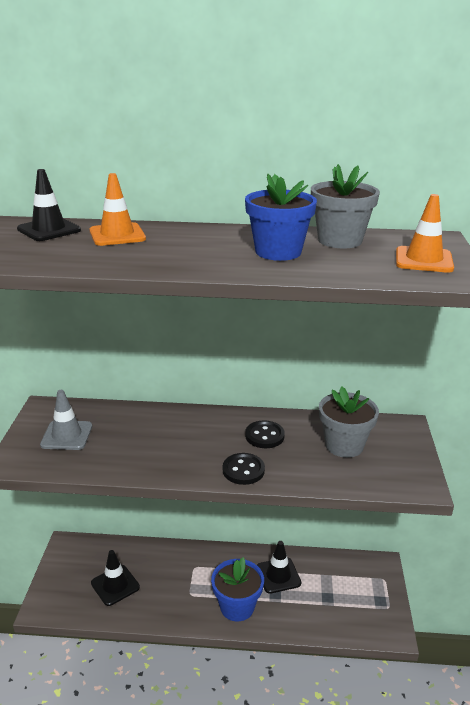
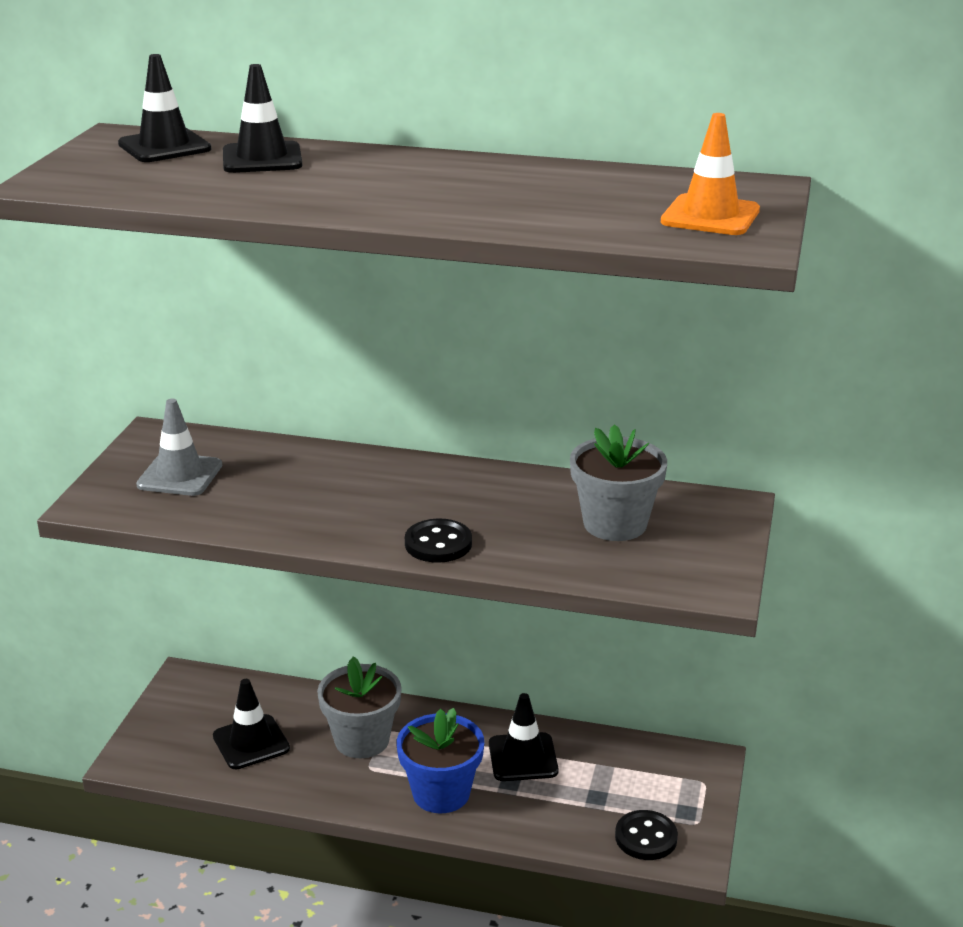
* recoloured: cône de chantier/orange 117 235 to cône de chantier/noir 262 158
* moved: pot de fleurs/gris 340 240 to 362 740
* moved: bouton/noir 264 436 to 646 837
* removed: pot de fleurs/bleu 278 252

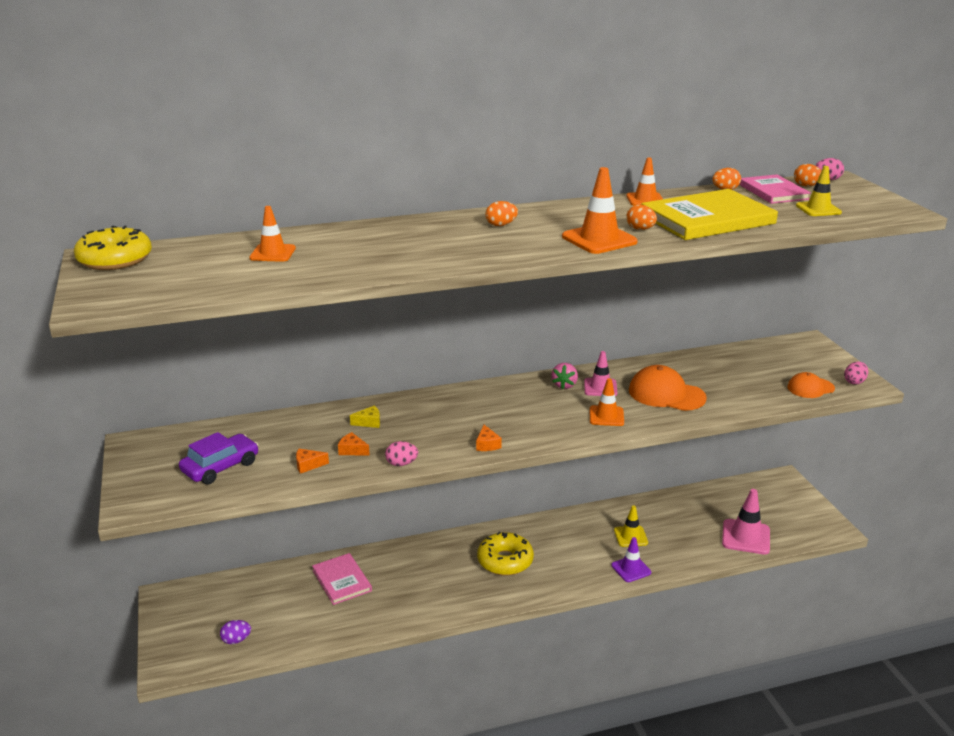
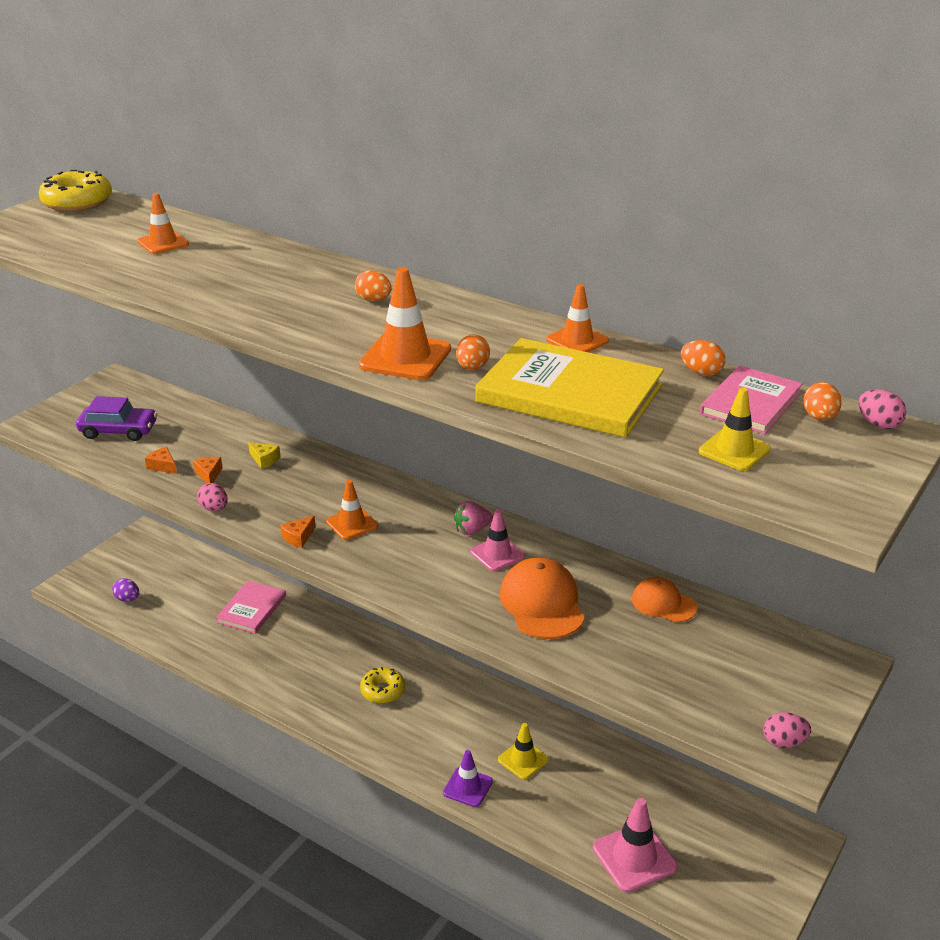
* moved: cône de chantier/orange 606 416 to 352 524
* resized: beignet/jaune 505 561 = 383 691 x0.66
* moved: casquette/orange 810 388 to 663 603

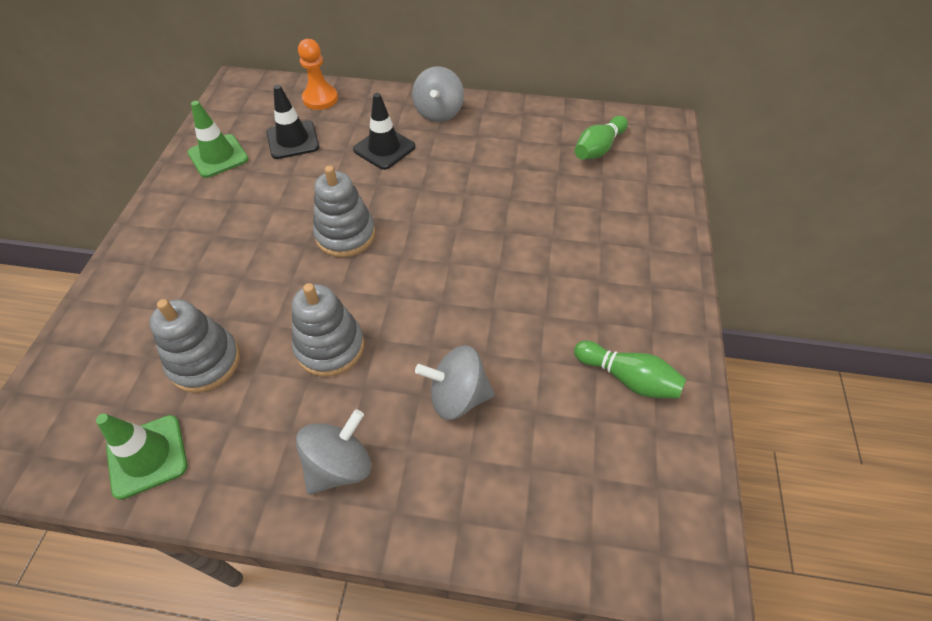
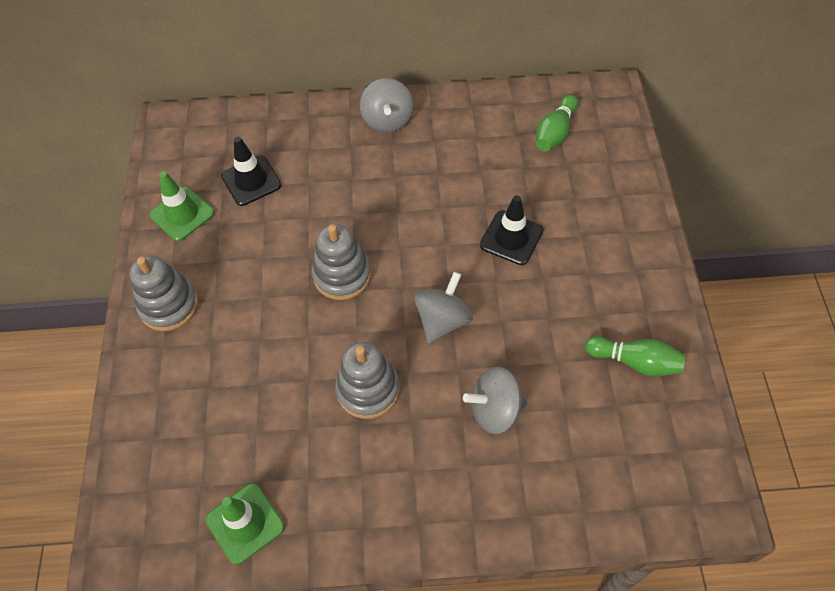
* moved: jouet à empiler/gris 205 362 to 169 305
* moved: toupie/gris 339 465 to 443 320
* moved: cône de chantier/noir 384 148 to 511 238
* removed: pion/orange 320 99

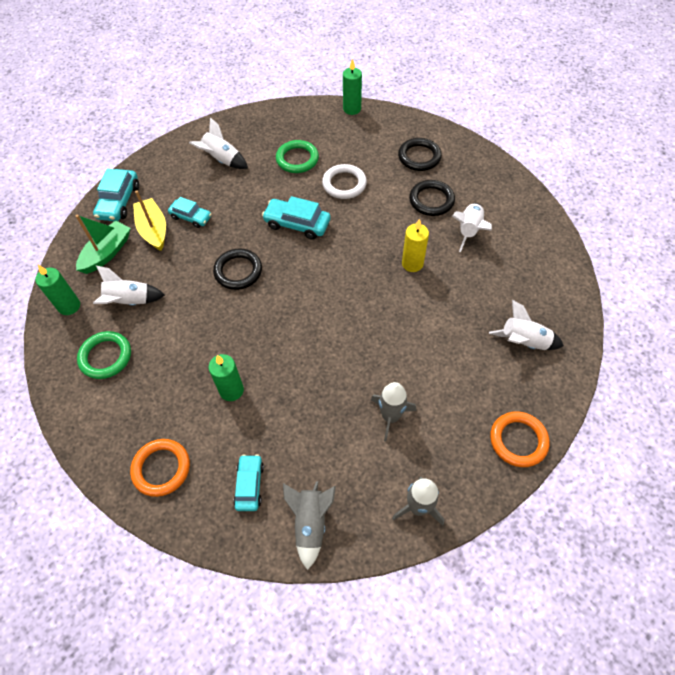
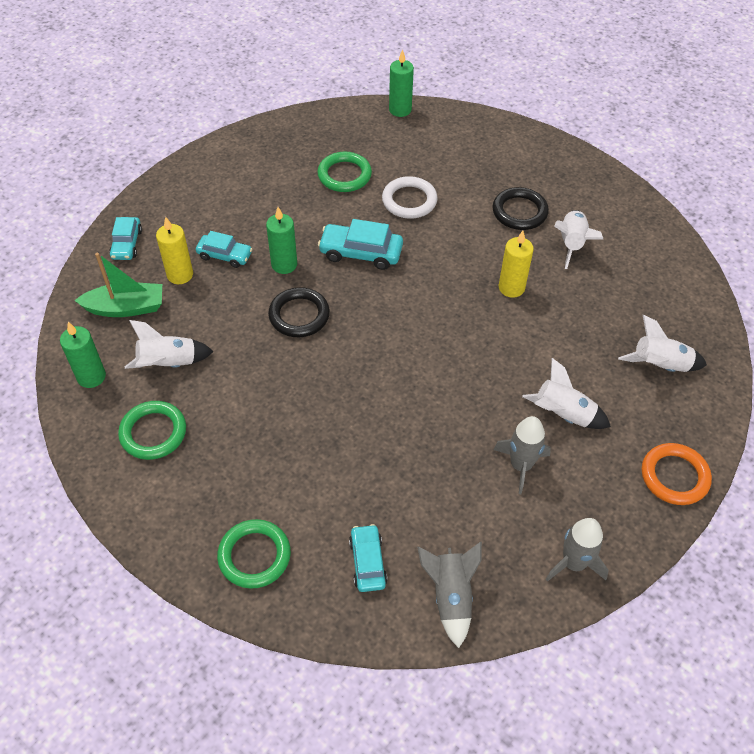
* turned: bateau/vert 107 253 = 126 308 60 degrees clockwise
* resized: voiture/turquoise 119 201 = 127 244 x0.66
* replaced: bateau/jaune 153 230 to bougie/jaune 180 275
* recoloured: anneau/orange 161 468 to anneau/vert 254 556
* moved: bougie/vert 231 390 to 284 264
* moved: fusée/blanc 222 160 to 563 415
* removed: anneau/noir 419 157

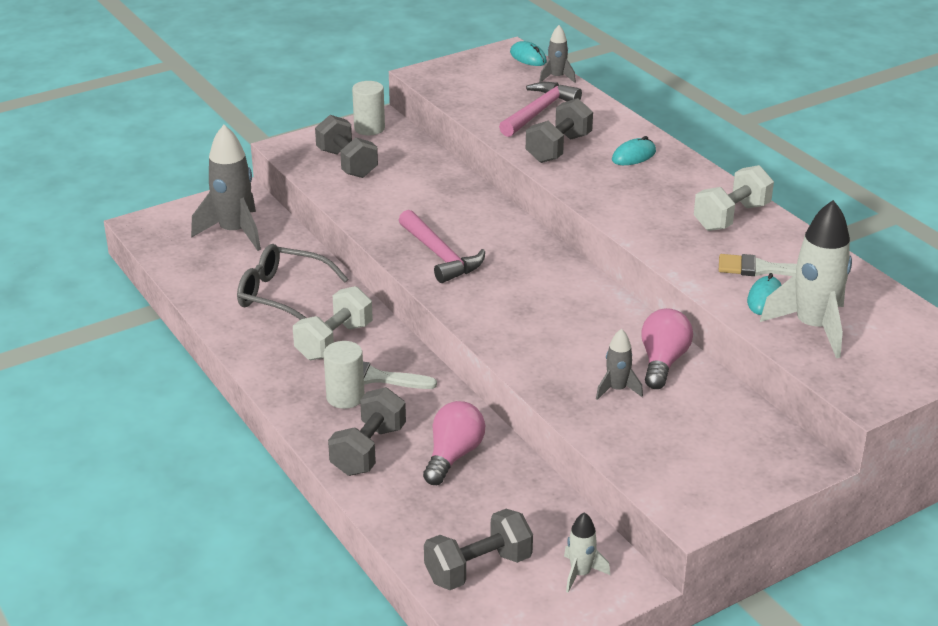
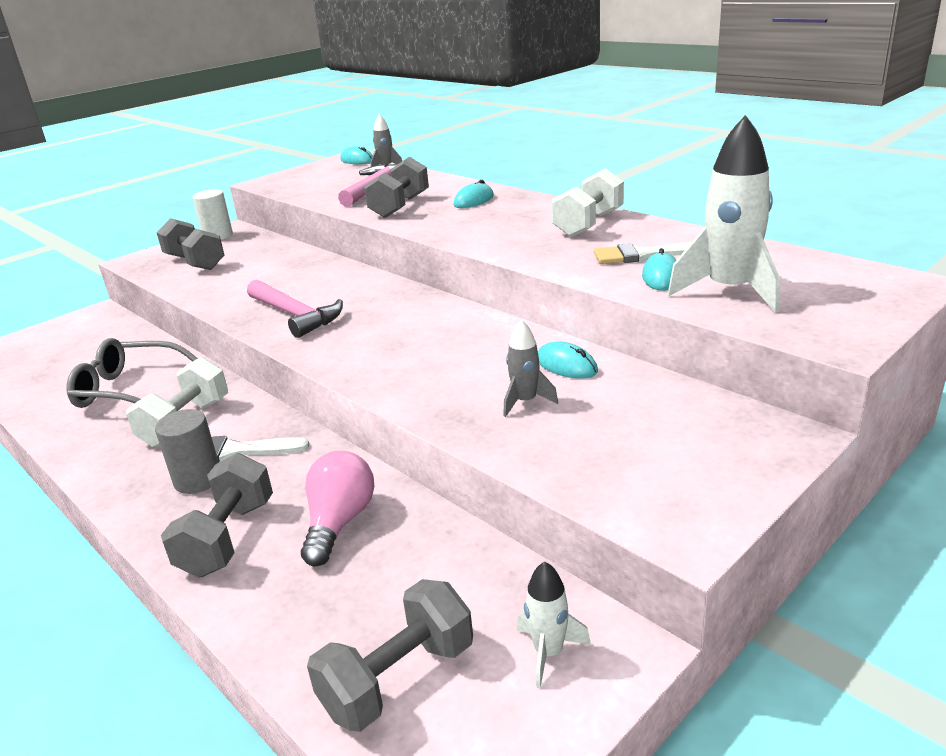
* recoloured: cylindre/blanc 345 397 to cylindre/gris 198 480
* replaced: ampoule/rose 662 362 to souris/turquoise 566 365
* removed: fusée/gris 235 232

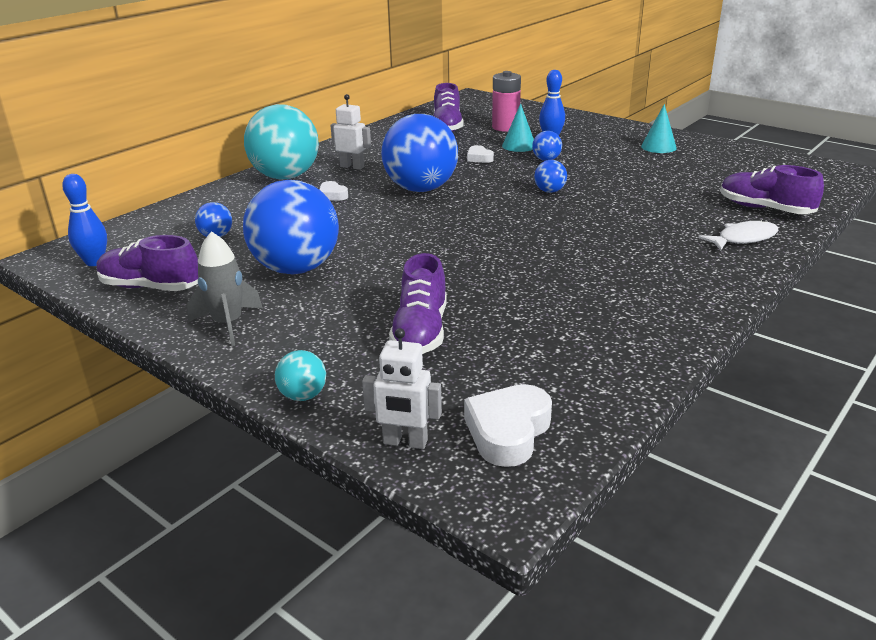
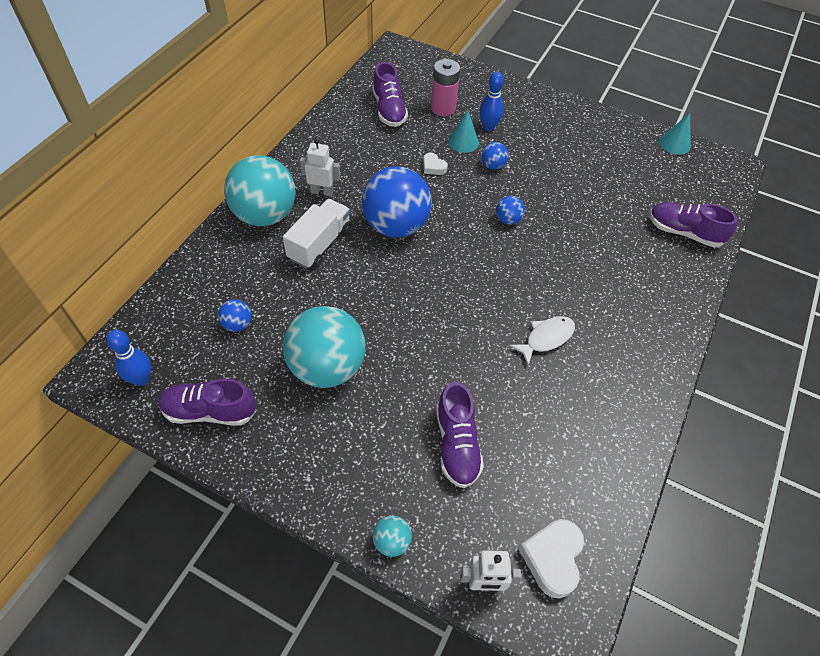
* replaced: cœur/blanc 332 195 to camion/blanc 320 244
* recoloured: balle/bleu 296 269 to balle/turquoise 327 367
* moved: poisson/blanc 743 239 to 546 338
* moved: cône/turquoise 658 147 to 675 144
* removed: fusée/gris 228 324

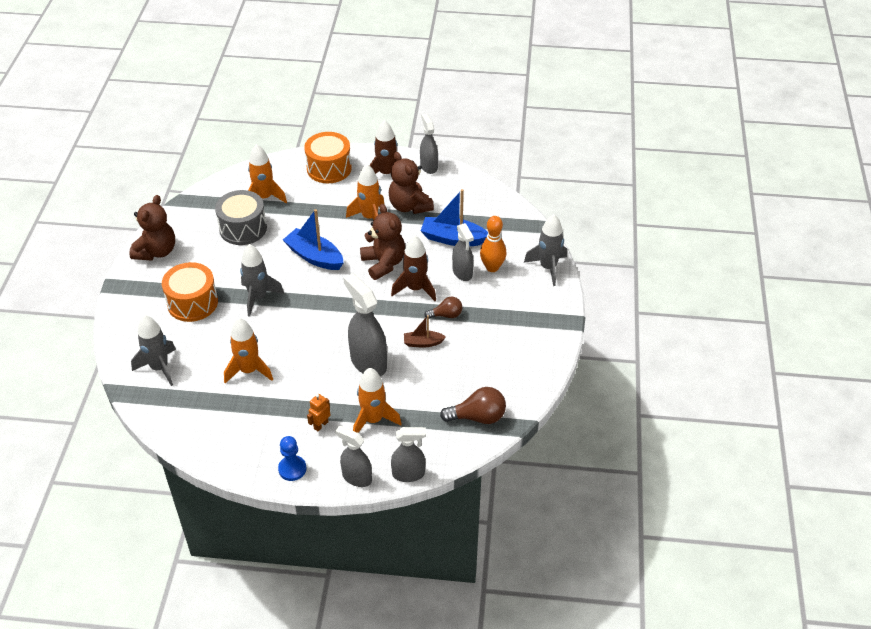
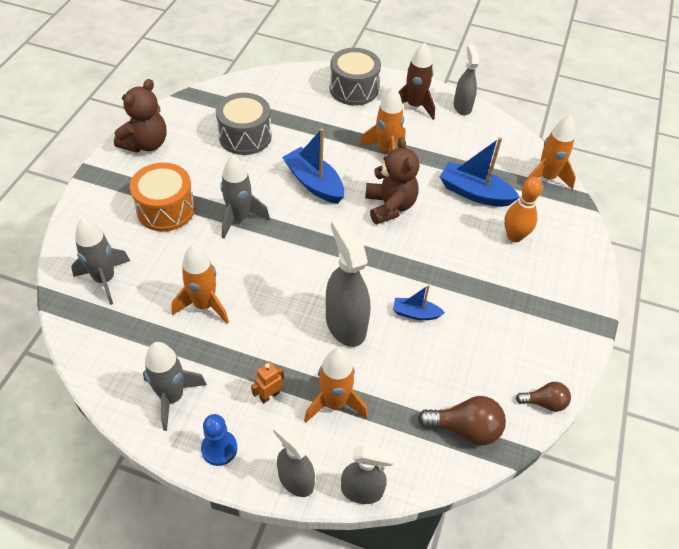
* moved: fusée/gris 548 268 to 172 397
* recoloured: tambour/orange 329 168 to tambour/gris 353 89
* recoloured: bateau/marron 423 343 to bateau/bleu 415 313
* moved: ampoule/marron 446 315 to 544 402
* moved: fusée/orange 264 198 to 546 178
* removed: ours en peluche/marron 409 206
* removed: fusée/marron 415 289
* removed: vaporisateur/gris 462 272

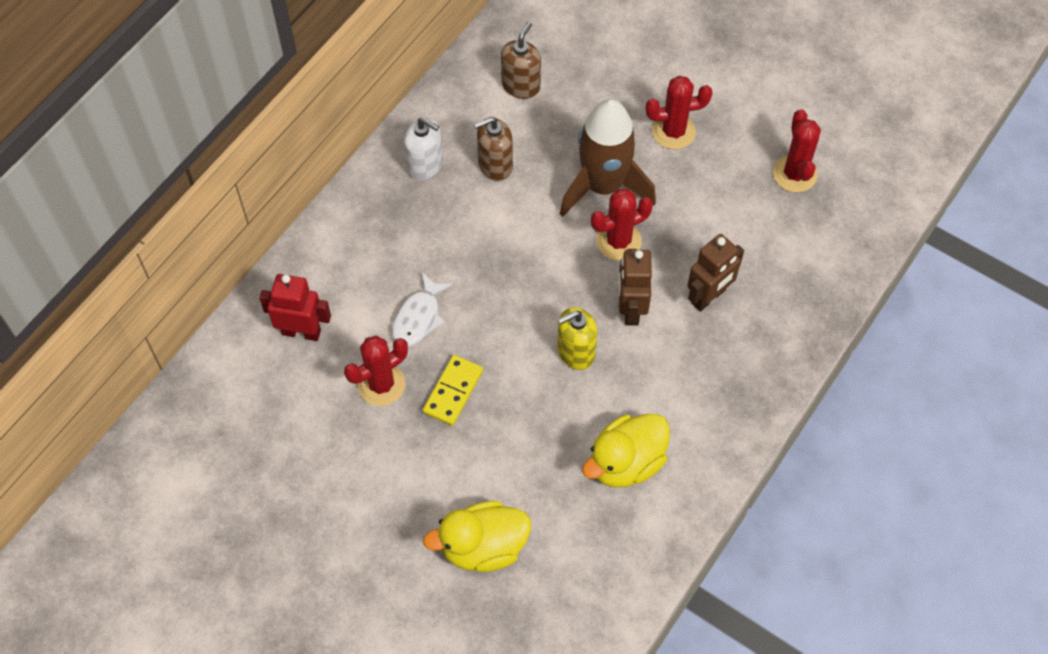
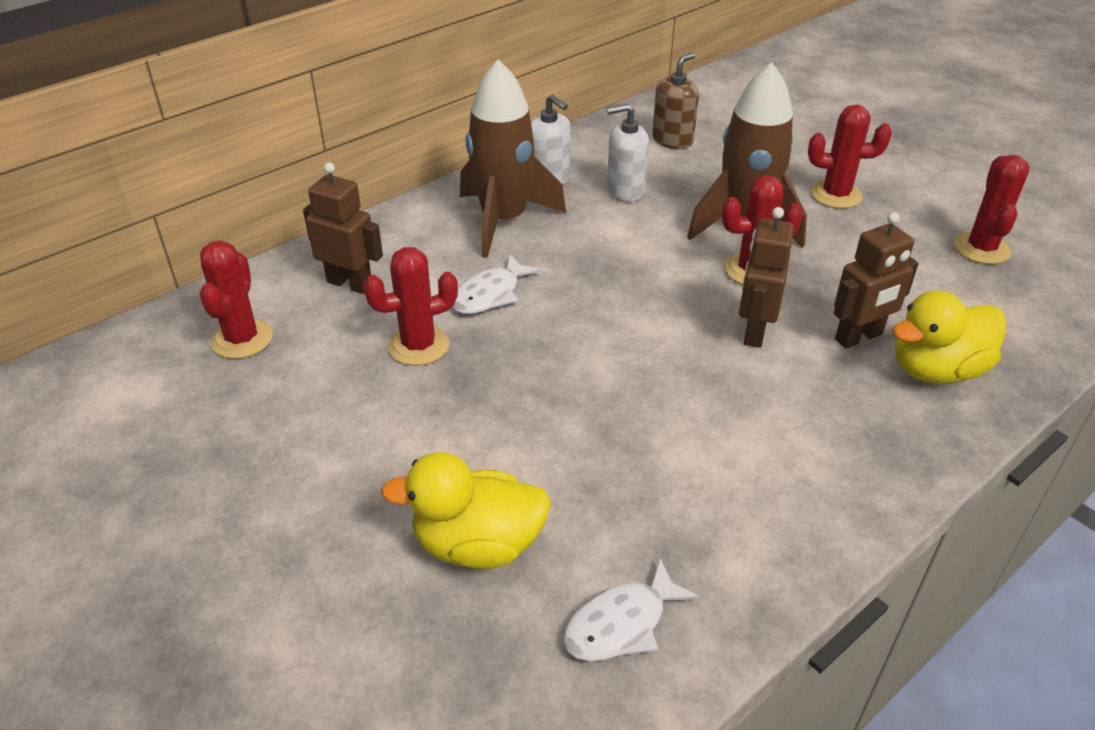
* added: cactus/rouge 242 339
* recoloured: robot/rouge 301 332 to robot/marron 350 283
* added: fusée/marron 504 220
* added: poisson/blanc 621 624
* recoloured: distributeur de savon/marron 495 165 to distributeur de savon/blanc 625 190
* moved: canard/jaune 626 463 to 936 370
* removed: domino/jaune 453 391
* removed: distributeur de savon/jaune 575 352

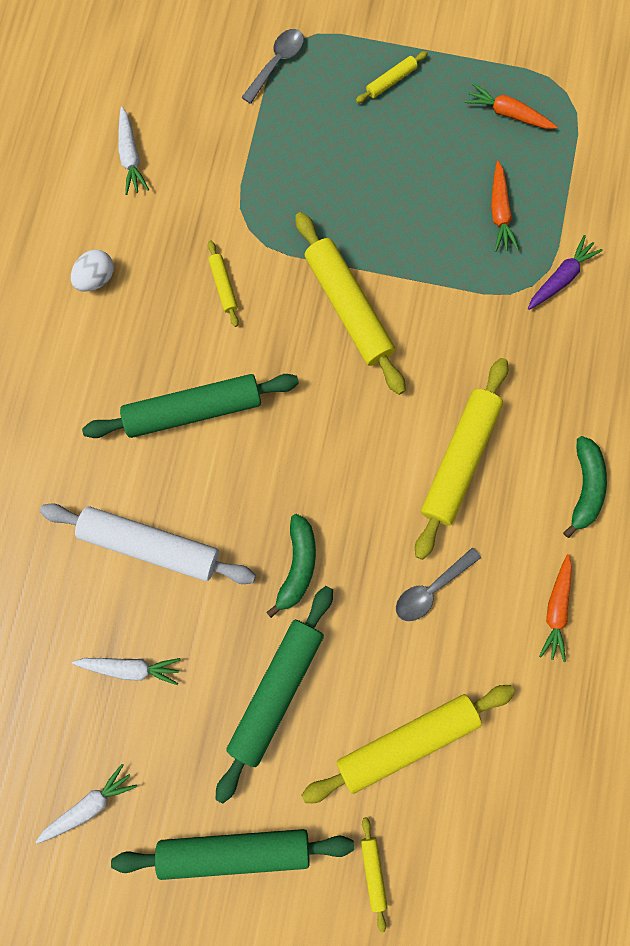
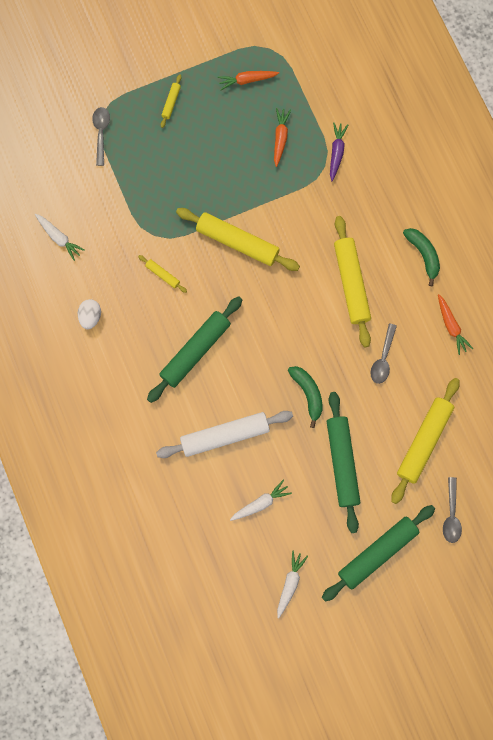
* turned: carotte/orange 499 212 = 280 138 135 degrees counterclockwise
* replaced: rouleau à pâtisserie/jaune 373 872 to cuillère/gris 451 515

